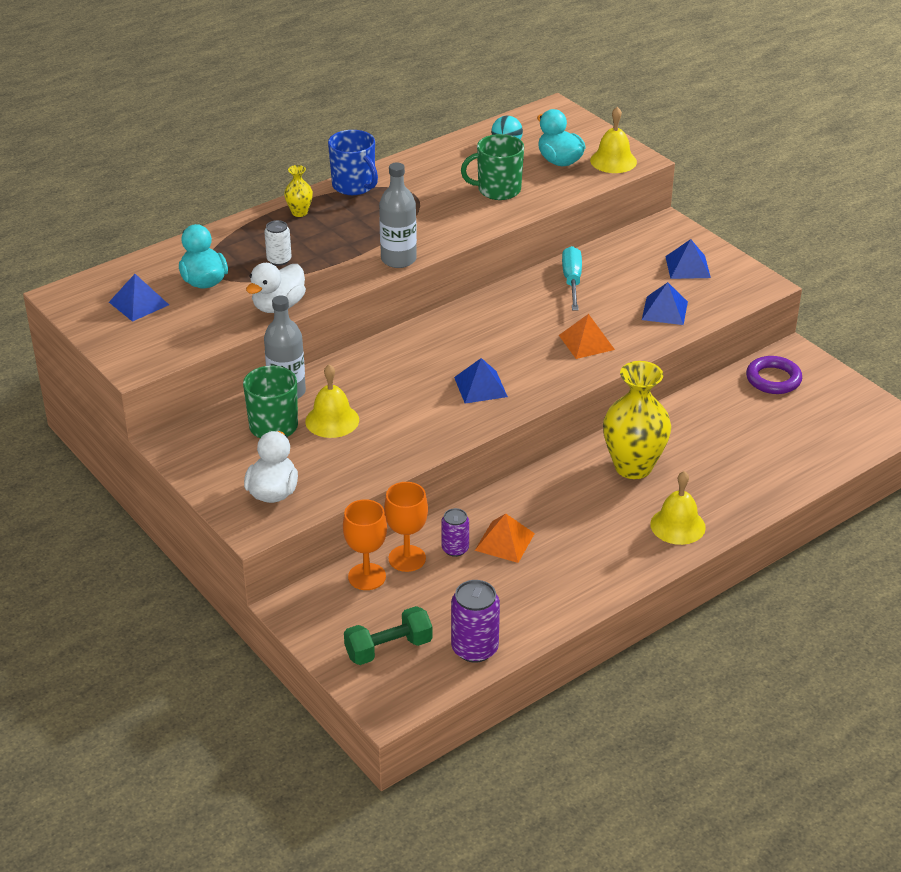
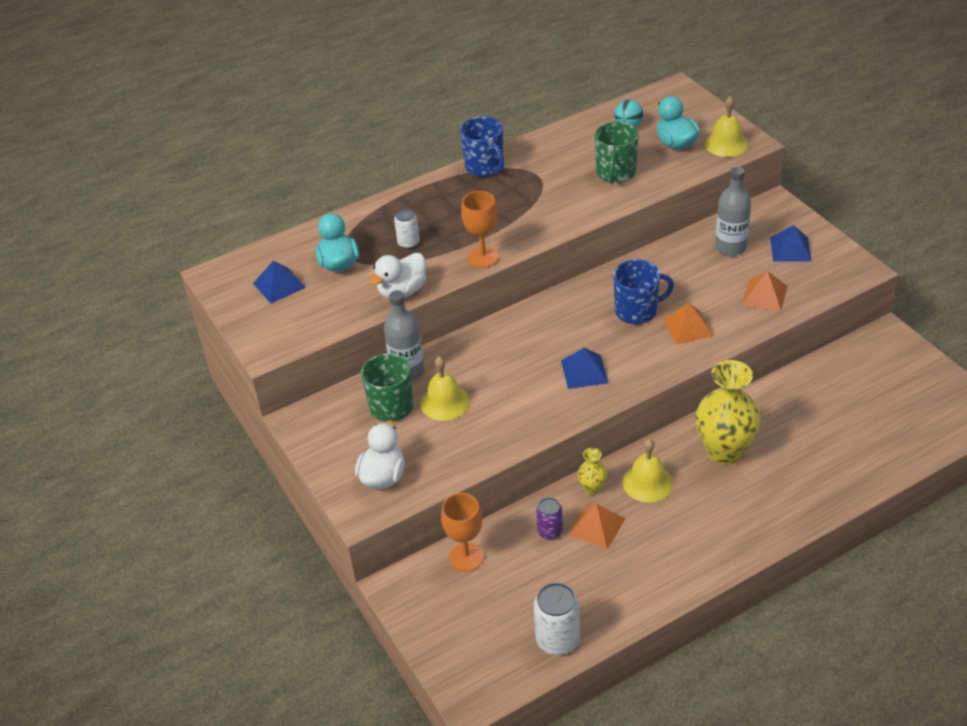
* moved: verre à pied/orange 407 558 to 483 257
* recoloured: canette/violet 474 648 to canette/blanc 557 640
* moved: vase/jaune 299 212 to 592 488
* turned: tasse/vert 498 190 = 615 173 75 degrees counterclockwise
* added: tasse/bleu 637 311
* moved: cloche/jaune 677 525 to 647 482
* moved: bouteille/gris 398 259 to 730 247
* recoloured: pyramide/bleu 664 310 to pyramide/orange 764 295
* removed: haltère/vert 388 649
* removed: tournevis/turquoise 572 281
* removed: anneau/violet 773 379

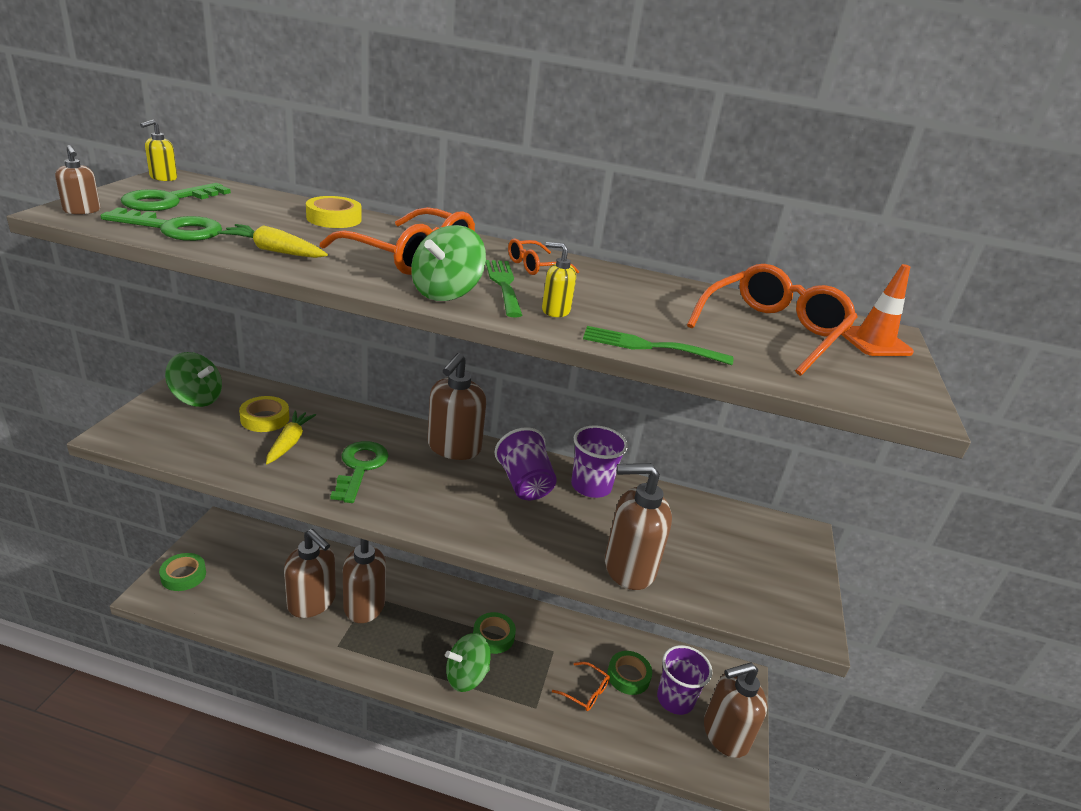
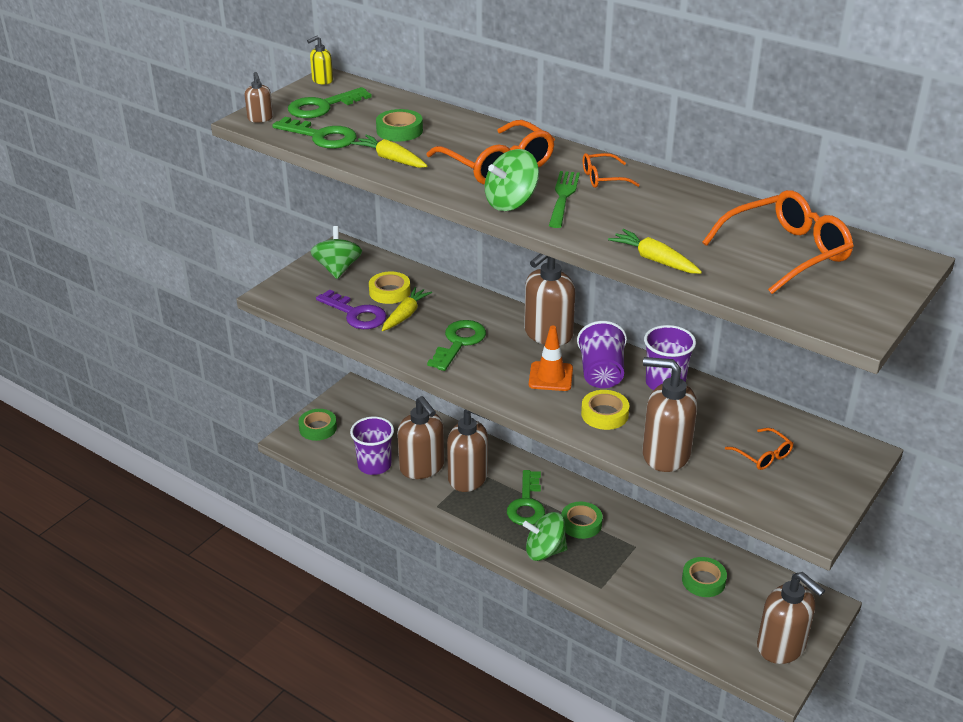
* turned: toupie/vert 197 398 = 337 269 135 degrees counterclockwise
* added: clé/violet 356 314
* moved: gobelet/violet 675 699 to 374 465
* added: ruban adhésif/vert 399 130
* added: clé/vert 527 504
* moved: cône de chantier/orange 874 342 to 550 376
* moved: ruban adhésif/jaune 334 218 to 604 414
* replaced: fourchette/vert 649 346 to carotte/jaune 654 260
* moved: lunettes/orange 585 692 to 763 455
* turned: distributeur de savon/marron 725 734 = 781 646 135 degrees counterclockwise
* removed: distributeur de savon/jaune 555 311

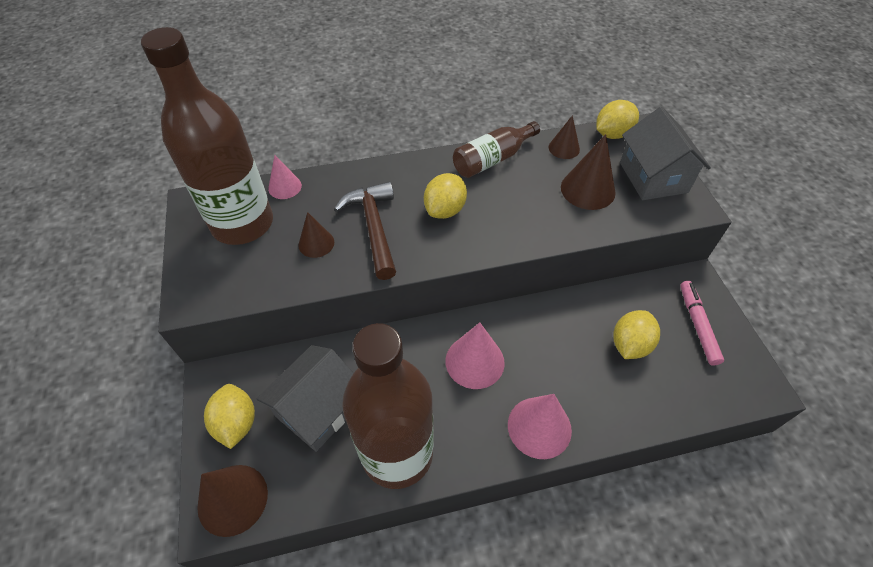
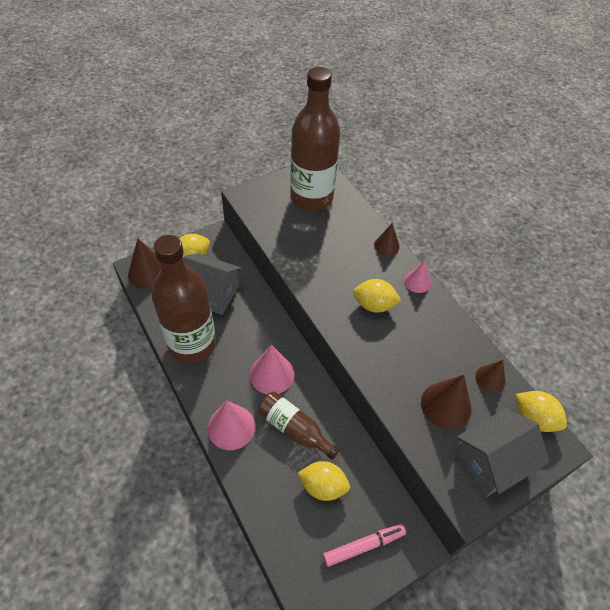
* moved: bouteille/marron 492 159 to 294 429
* moved: cône/marron 316 243 to 386 245
* moved: cône/rose 285 187 to 417 282
* removed: marteau/marron 373 227

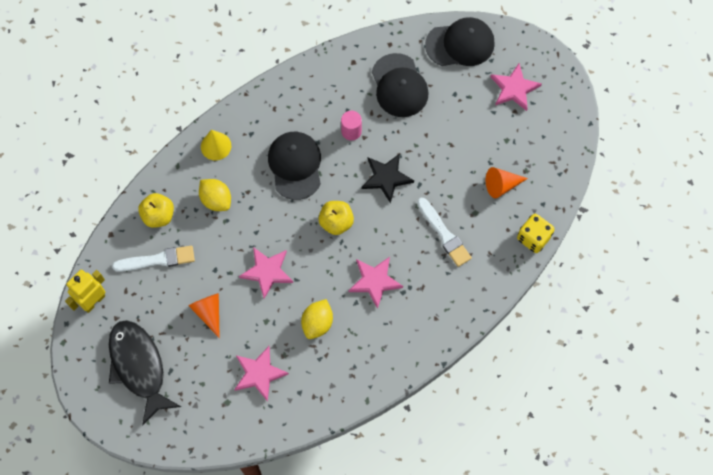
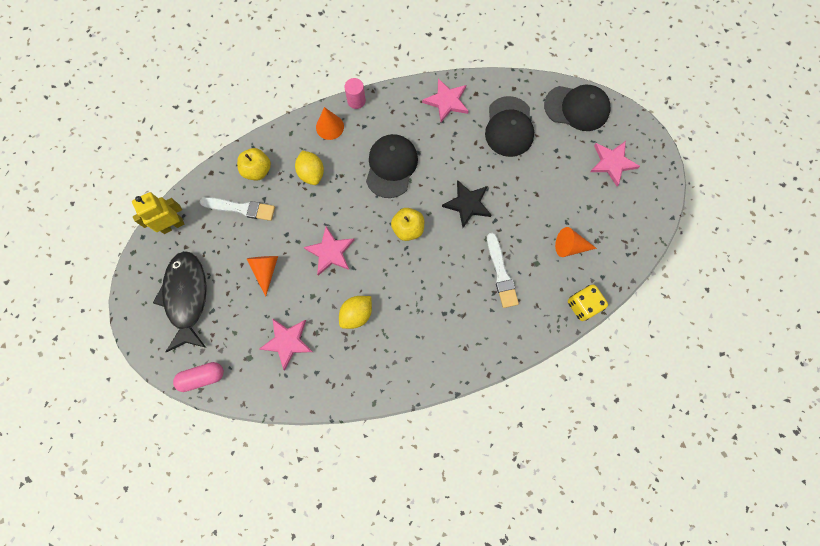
* added: gélule/rose 202 377
* recoloured: cône/jaune 216 146 to cône/orange 329 127
* moved: cylindre/rose 351 131 to 356 101
* moved: étoile/rose 375 281 to 447 101

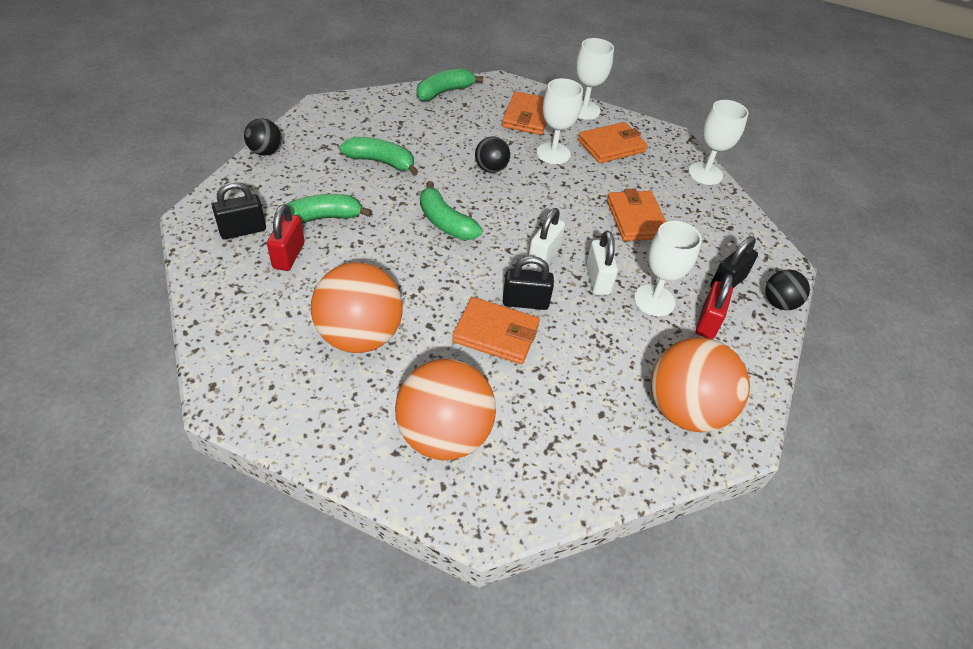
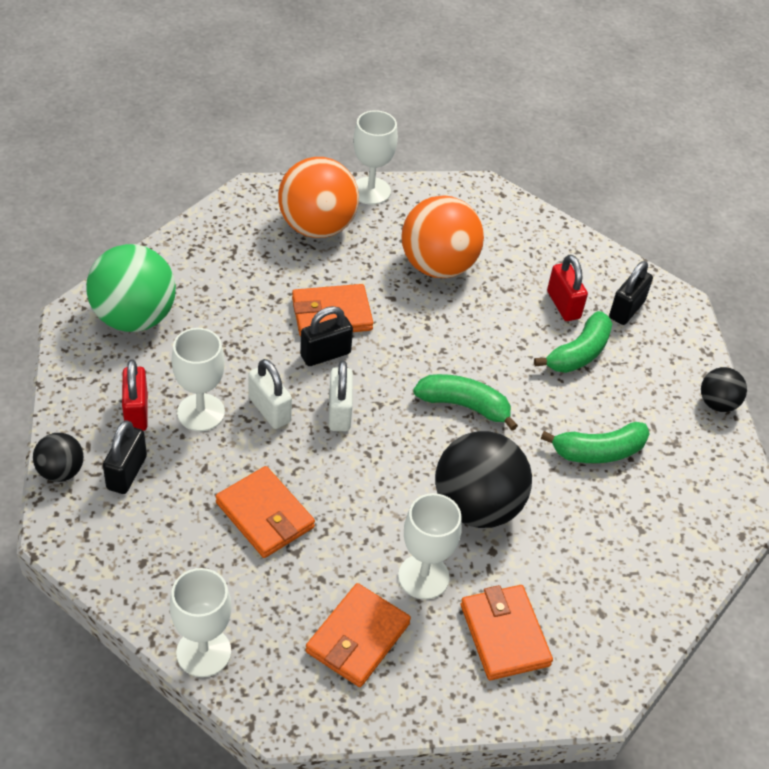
* recoloured: balle/orange 685 410 to balle/vert 134 318
* moved: verre à pied/blanc 584 110 to 370 191
* resized: balle/noir 491 169 = 477 507 x1.95
* removed: banane/vert 444 92

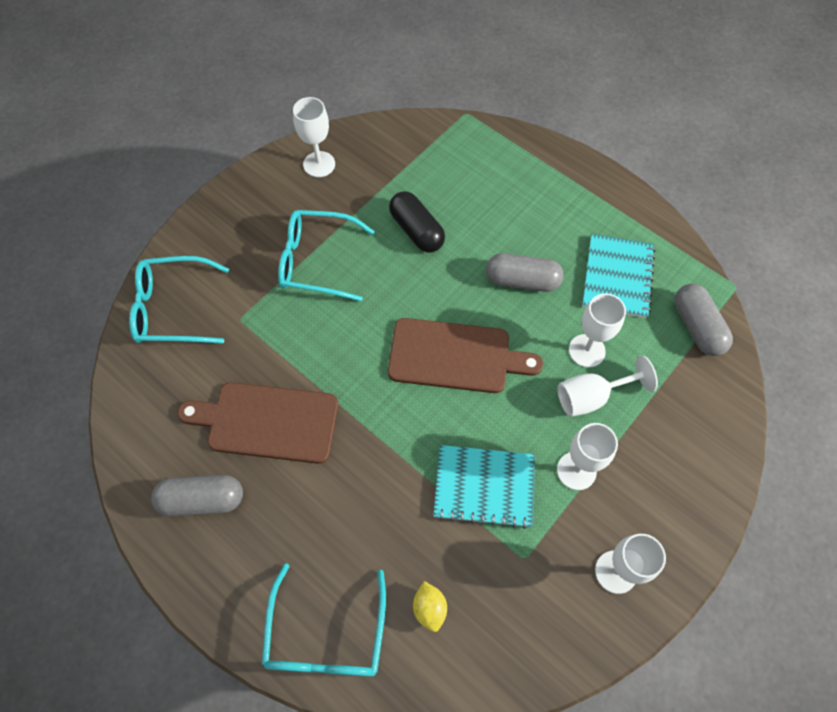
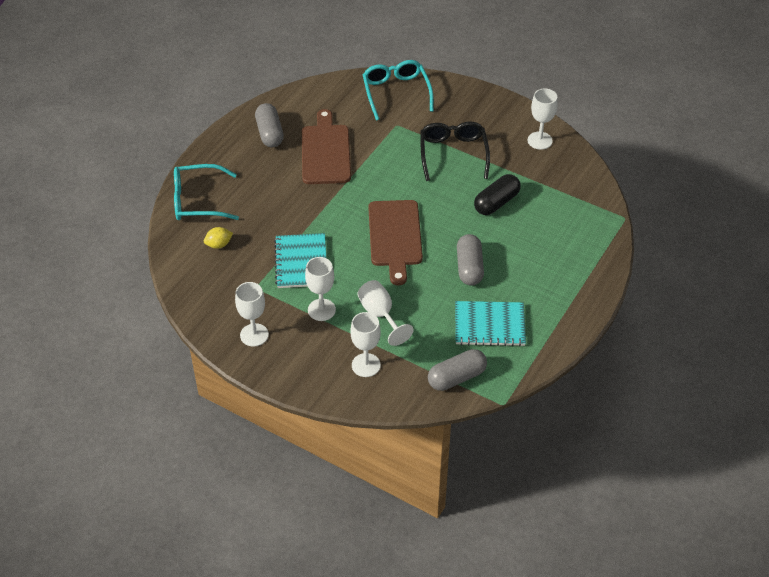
* moved: verre à pied/blanc 586 350 to 366 365
* recoloured: lunettes/turquoise 318 261 to lunettes/noir 453 154

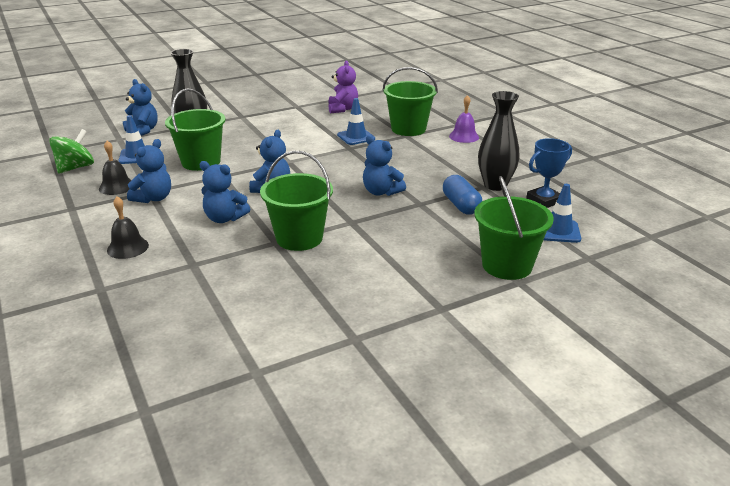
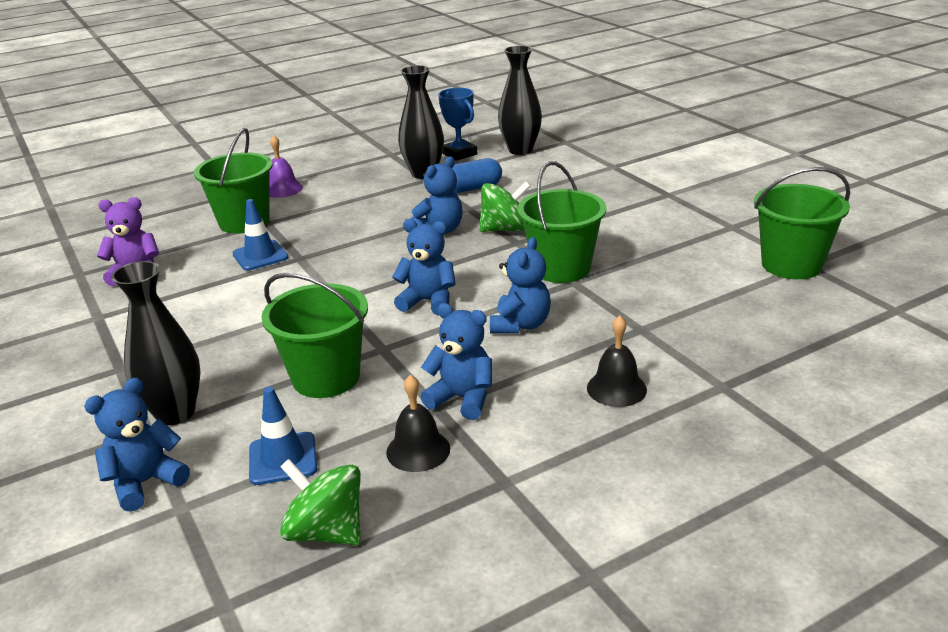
* added: toupie/vert 505 229
* replaced: cône de chantier/bleu 558 231 to vase/noir 520 150
* moved: seau/vert 506 265 to 791 265

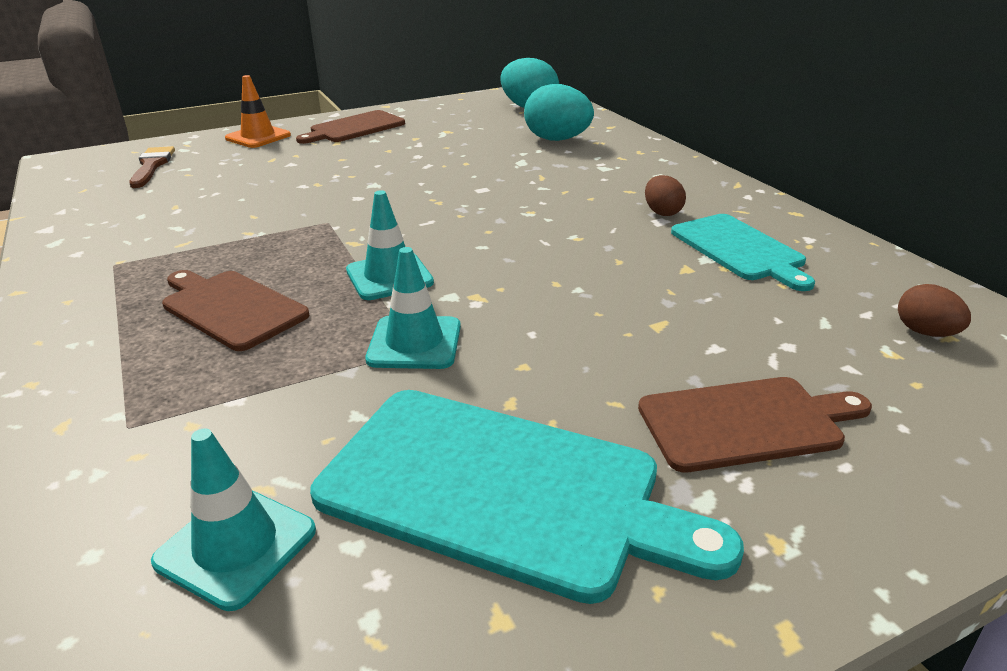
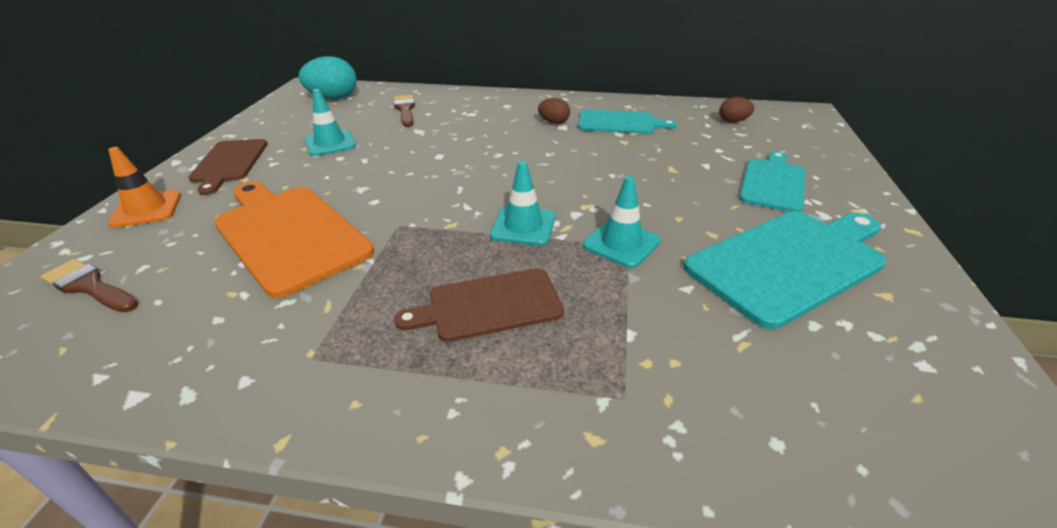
* added: planche à découper/orange 288 234
* moved: cône de chantier/turquoise 236 546 to 330 143
* replaced: œuf/turquoise 557 140 to pinceau/marron 405 110
* recoloured: planche à découper/marron 746 422 to planche à découper/turquoise 773 183

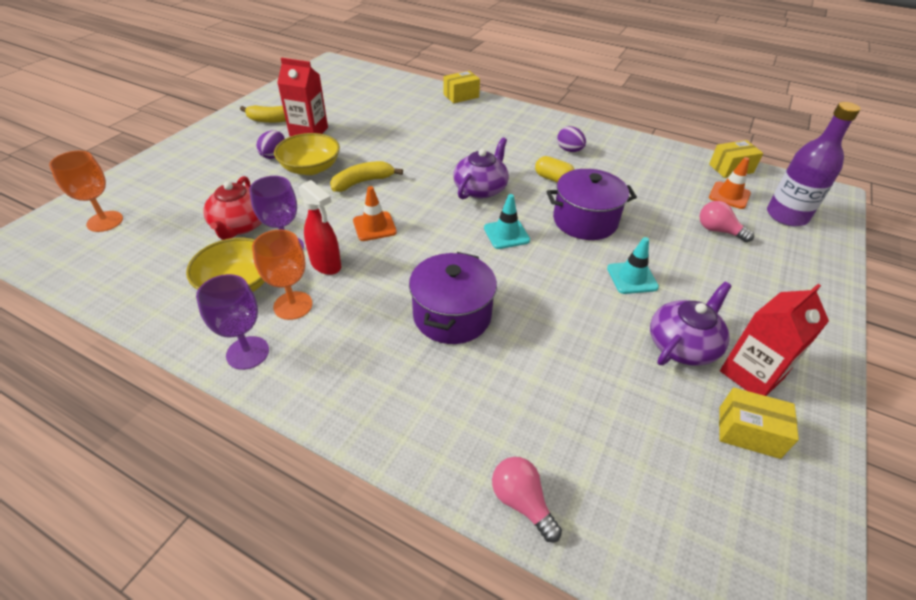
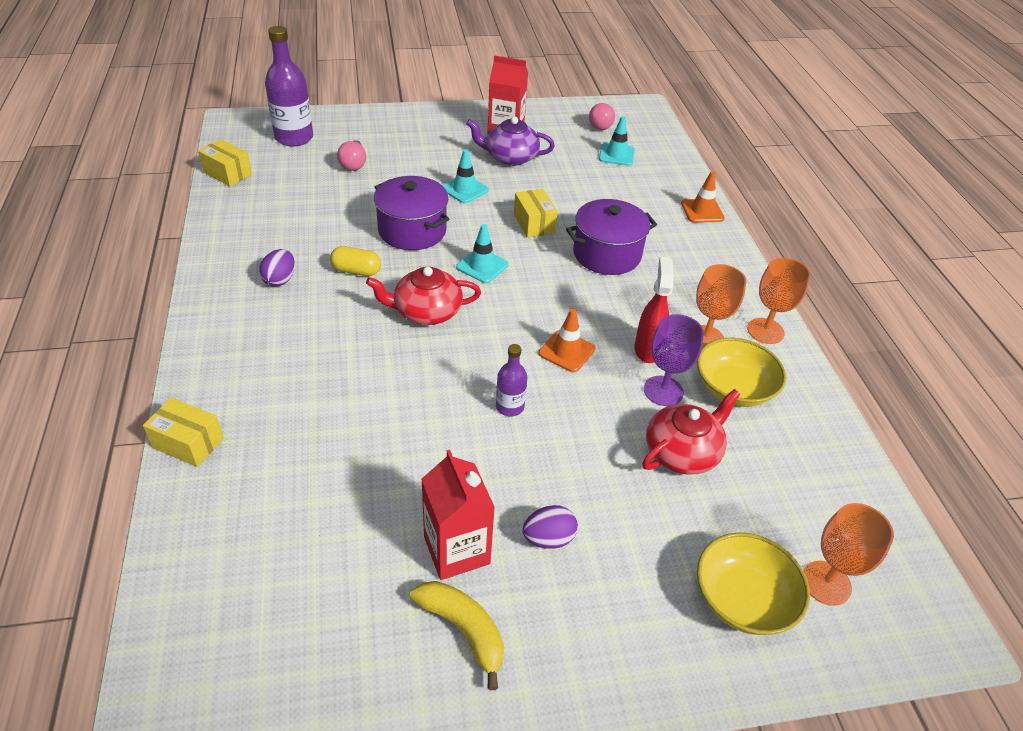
* turned: gélule/jaune 553 179 = 356 271 75 degrees counterclockwise
* recoloured: théière/violet 480 189 to théière/rouge 426 311
* replaced: banane/jaune 363 182 to bouteille/violet 510 407
* moved: boîte/jaune 748 432 to 534 223
* moved: ampoule/rose 522 502 to 601 125
* added: cône de chantier/turquoise 616 155
* moved: cône de chantier/orange 729 195 to 702 211
* moved: bol/jaune 310 168 to 743 599
* recoloured: verre à pied/violet 247 353 to verre à pied/orange 765 331

